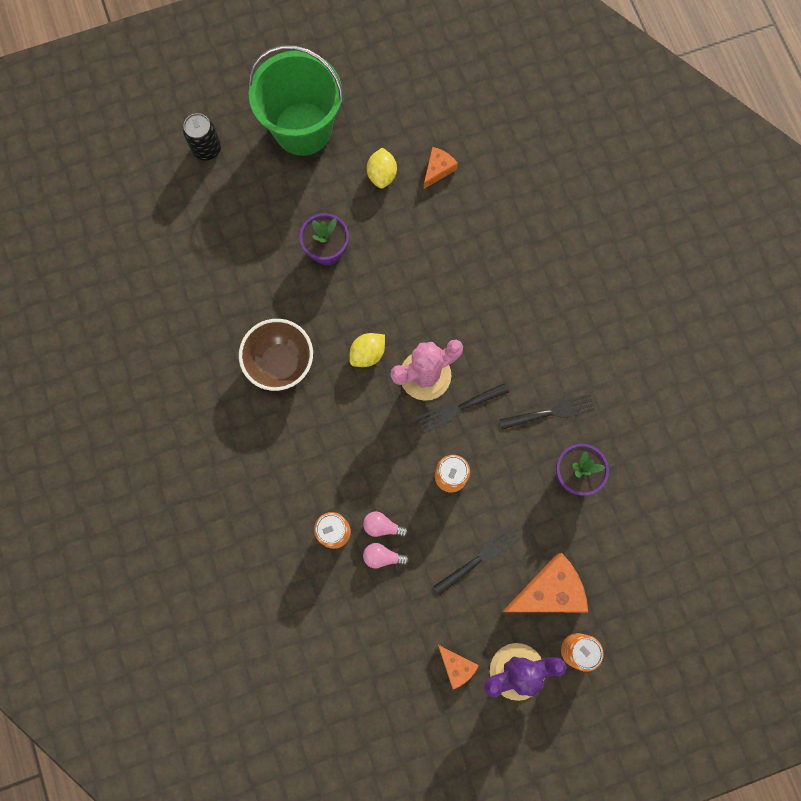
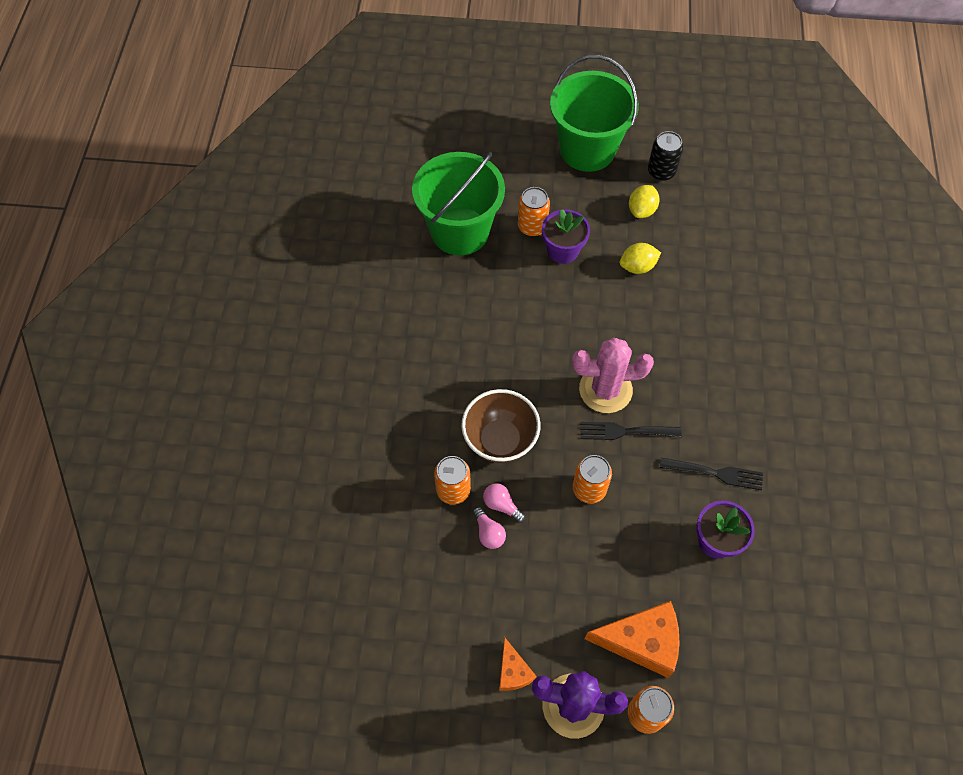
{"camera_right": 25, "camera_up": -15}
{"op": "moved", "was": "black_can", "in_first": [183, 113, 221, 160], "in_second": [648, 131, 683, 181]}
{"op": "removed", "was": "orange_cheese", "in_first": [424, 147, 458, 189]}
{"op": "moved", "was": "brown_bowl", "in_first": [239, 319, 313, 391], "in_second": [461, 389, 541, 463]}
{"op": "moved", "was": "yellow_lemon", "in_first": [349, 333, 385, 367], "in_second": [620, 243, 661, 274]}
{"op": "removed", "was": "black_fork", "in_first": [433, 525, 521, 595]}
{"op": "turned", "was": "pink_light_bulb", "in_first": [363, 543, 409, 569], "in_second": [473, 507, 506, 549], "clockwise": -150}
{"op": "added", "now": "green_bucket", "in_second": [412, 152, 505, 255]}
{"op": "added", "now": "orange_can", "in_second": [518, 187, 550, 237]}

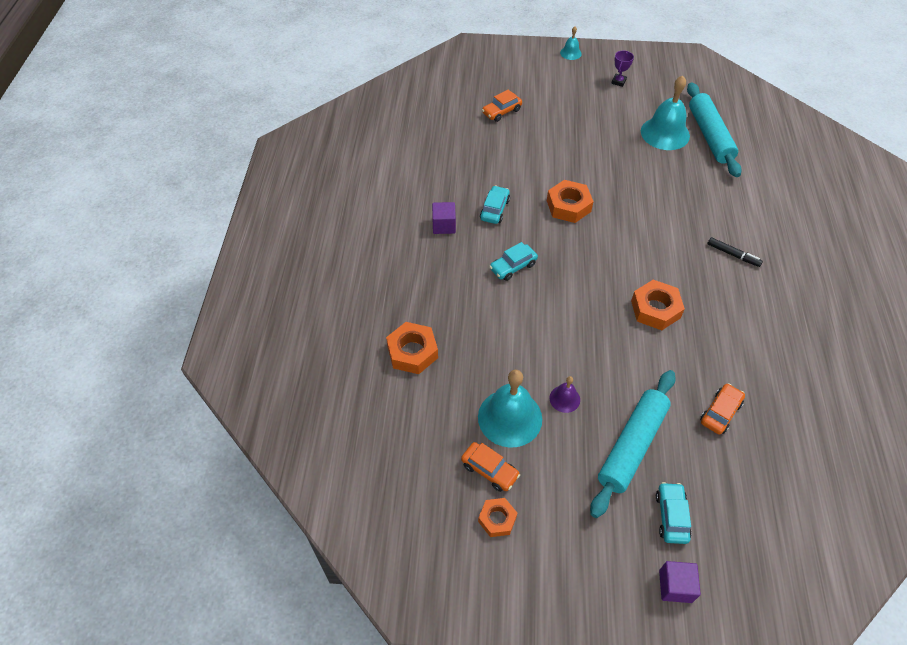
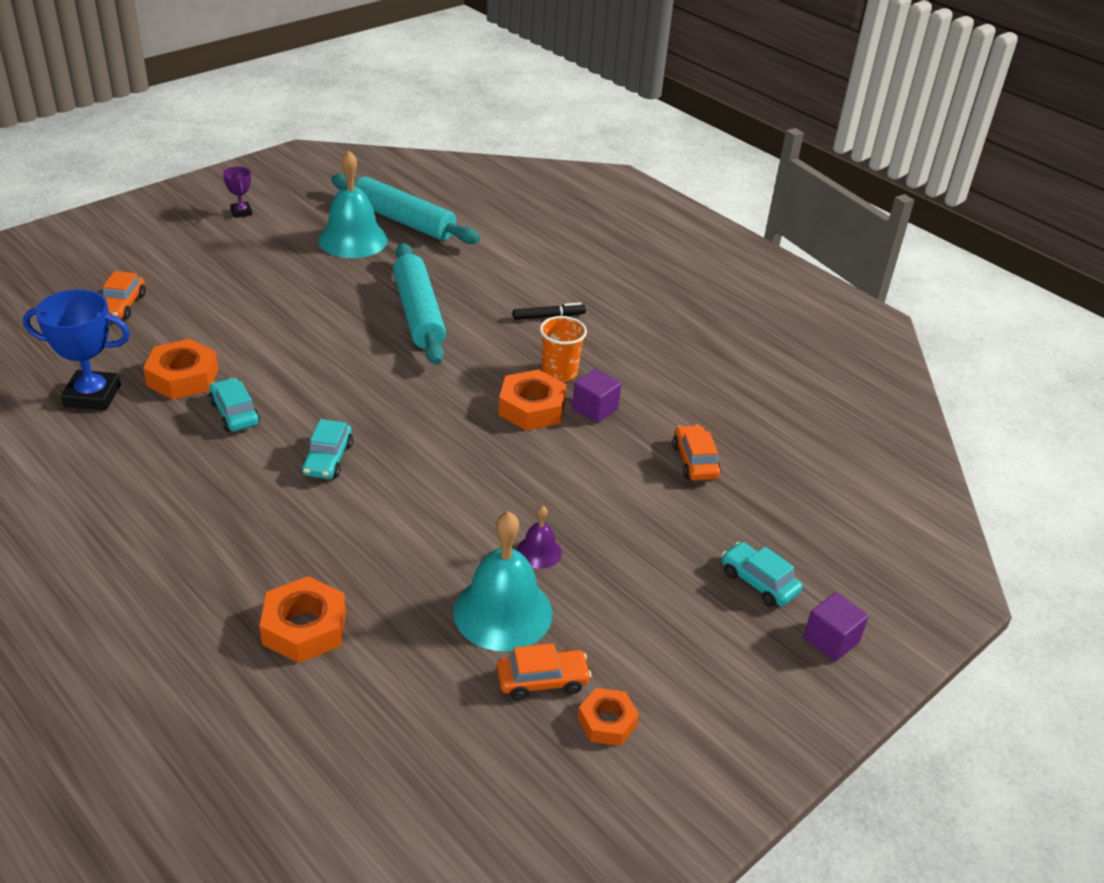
{"camera_right": -50, "camera_up": -15}
{"op": "removed", "was": "turquoise_bell", "in_first": [560, 26, 582, 60]}
{"op": "moved", "was": "orange_nut", "in_first": [547, 180, 594, 223], "in_second": [143, 339, 218, 400]}
{"op": "moved", "was": "purple_cube", "in_first": [432, 202, 456, 234], "in_second": [572, 369, 621, 423]}
{"op": "moved", "was": "turquoise_rolling_pin", "in_first": [590, 370, 676, 518], "in_second": [393, 243, 446, 365]}
{"op": "added", "now": "blue_trophy", "in_second": [23, 289, 130, 411]}
{"op": "added", "now": "orange_cup", "in_second": [540, 316, 587, 382]}

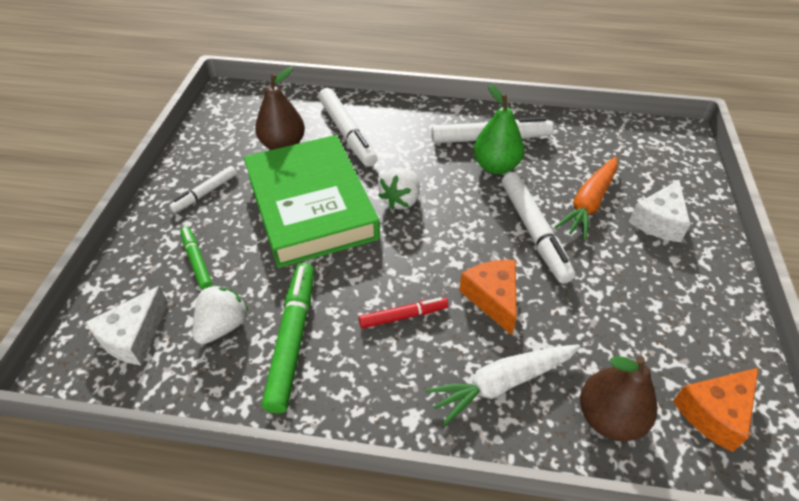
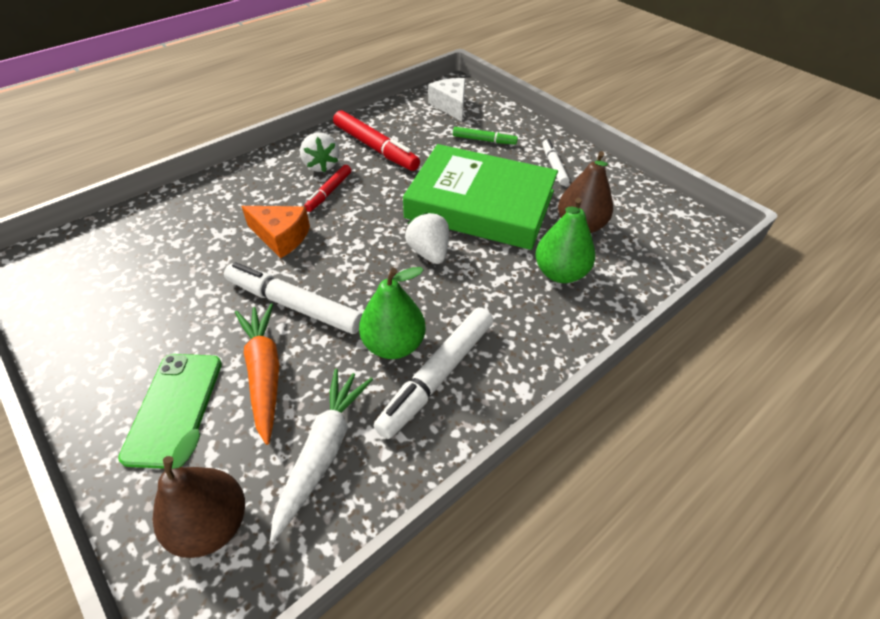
{"camera_right": 130, "camera_up": 0}
{"op": "replaced", "was": "white_marker", "now": "green_pear", "in_first": [318, 88, 377, 167], "in_second": [536, 198, 595, 283]}
{"op": "replaced", "was": "white_cheese", "now": "green_phone", "in_first": [629, 180, 691, 242], "in_second": [118, 354, 222, 469]}
{"op": "recoloured", "was": "green_marker", "now": "red_marker", "in_first": [262, 263, 314, 413], "in_second": [333, 110, 420, 171]}
{"op": "moved", "was": "white_strawberry", "in_first": [193, 285, 249, 344], "in_second": [300, 133, 339, 173]}
{"op": "moved", "was": "white_carrot", "in_first": [426, 344, 580, 426], "in_second": [270, 369, 373, 542]}
{"op": "moved", "was": "brown_pear", "in_first": [580, 356, 657, 442], "in_second": [153, 429, 245, 558]}
{"op": "removed", "was": "orange_cheese", "in_first": [673, 368, 758, 452]}

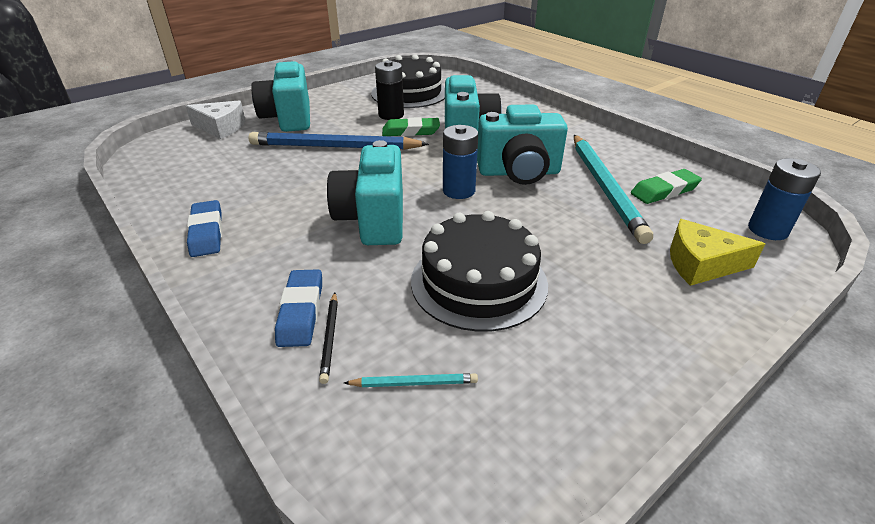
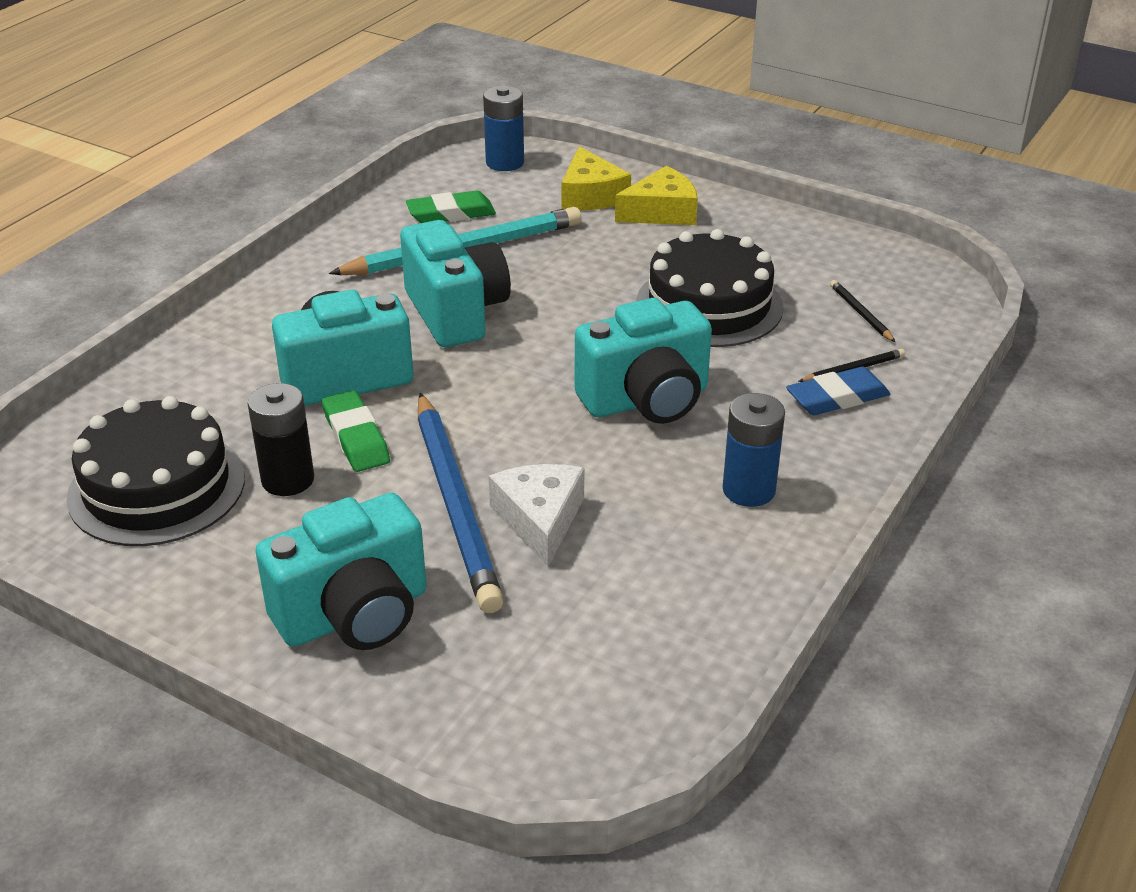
{"camera_right": -110, "camera_up": 0}
{"op": "moved", "was": "white_cheese", "in_first": [186, 100, 245, 139], "in_second": [489, 464, 584, 567]}
{"op": "moved", "was": "blue_battery", "in_first": [443, 125, 478, 199], "in_second": [723, 393, 785, 507]}
{"op": "turned", "was": "green_eraser", "in_first": [631, 169, 702, 204], "in_second": [406, 191, 496, 223], "clockwise": -60}
{"op": "removed", "was": "blue_eraser", "in_first": [187, 200, 222, 257]}
{"op": "recoloured", "was": "turquoise_pencil", "now": "black_pencil", "in_first": [344, 373, 478, 387], "in_second": [830, 280, 895, 342]}
{"op": "added", "now": "yellow_cheese", "in_second": [615, 166, 698, 225]}

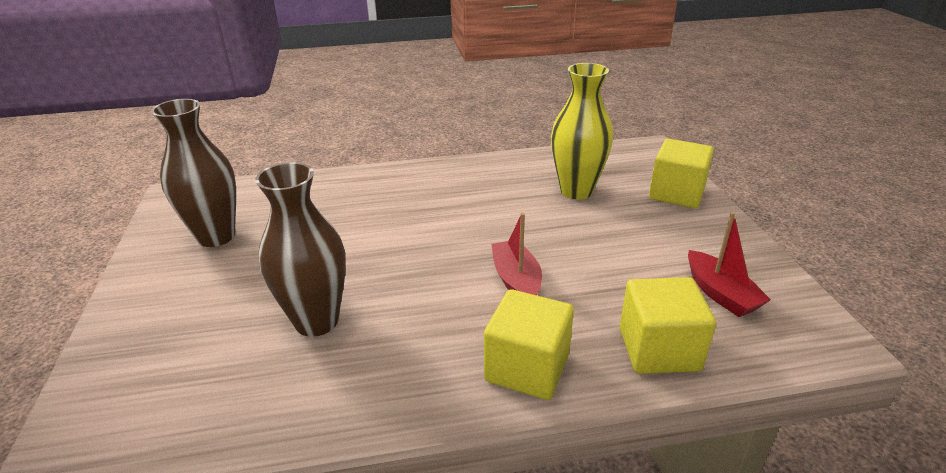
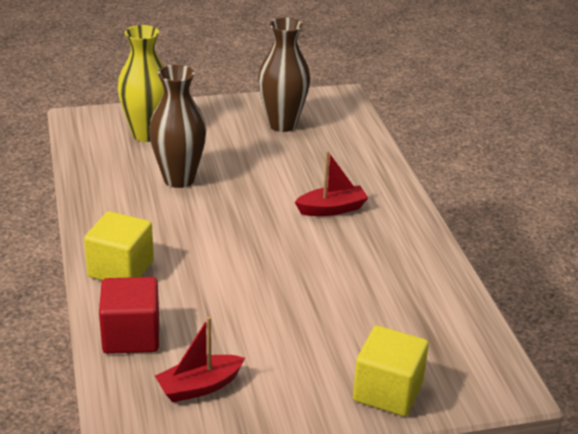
{"camera_right": 85, "camera_up": 0}
{"op": "moved", "was": "yellow_vase", "in_first": [551, 63, 613, 199], "in_second": [118, 25, 164, 142]}
{"op": "moved", "was": "red_boat", "in_first": [491, 213, 542, 295], "in_second": [295, 151, 368, 216]}
{"op": "recoloured", "was": "yellow_cube", "now": "red_cube", "in_first": [620, 277, 716, 374], "in_second": [99, 277, 159, 354]}

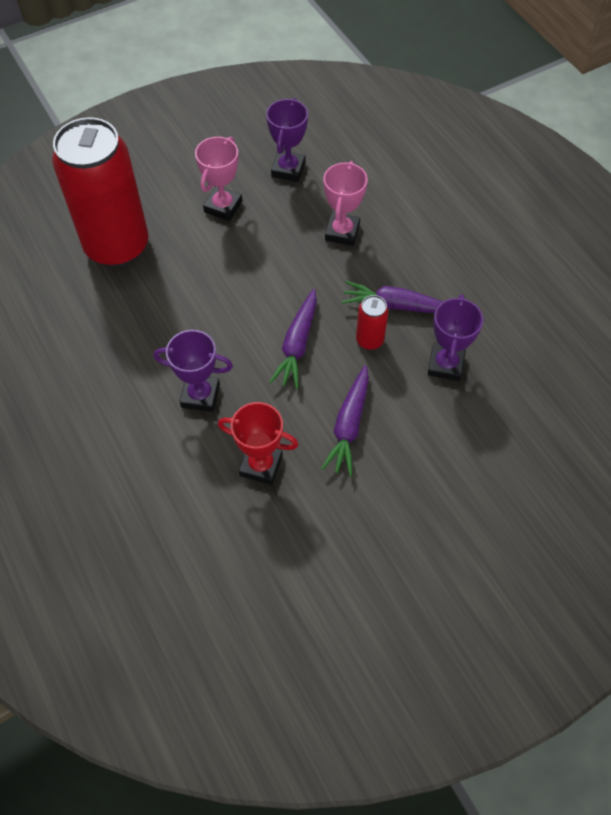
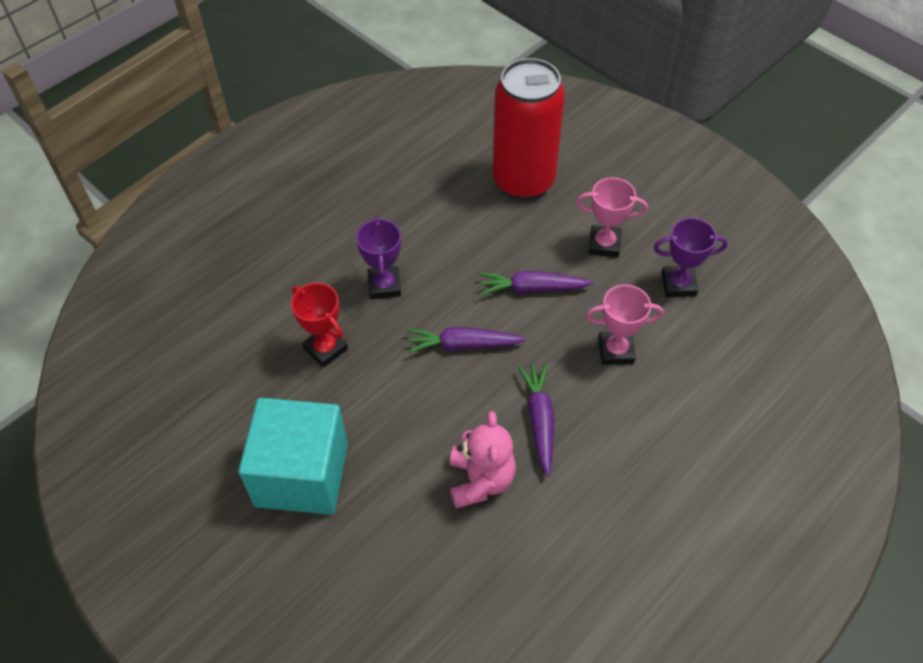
{"camera_right": 75, "camera_up": -5}
{"op": "replaced", "was": "purple_trophy", "now": "pink_teddy_bear", "in_first": [428, 294, 483, 381], "in_second": [450, 411, 516, 508]}
{"op": "removed", "was": "red_can", "in_first": [356, 295, 388, 350]}
{"op": "moved", "was": "purple_carrot", "in_first": [321, 365, 369, 476], "in_second": [479, 271, 594, 295]}
{"op": "turned", "was": "red_trophy", "in_first": [218, 402, 299, 485], "in_second": [291, 283, 348, 368], "clockwise": -45}
{"op": "added", "now": "turquoise_cube", "in_second": [238, 398, 348, 515]}

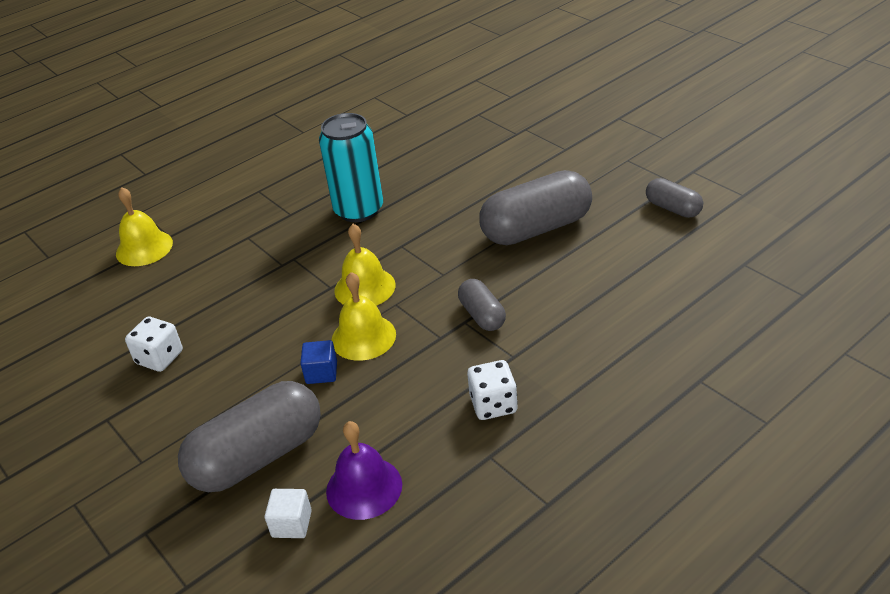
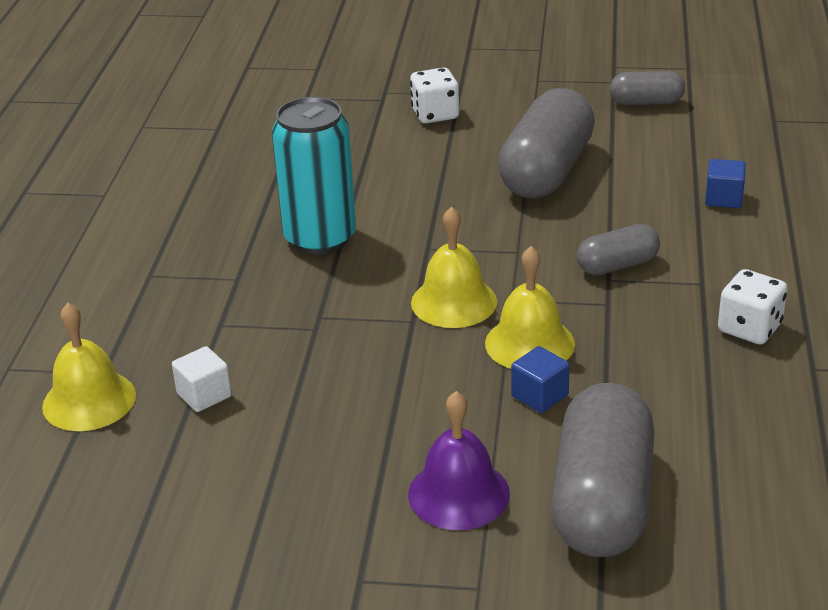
{"camera_right": -45, "camera_up": -5}
{"op": "turned", "was": "grey_capsule", "in_first": [458, 279, 506, 331], "in_second": [577, 224, 660, 275], "clockwise": -45}
{"op": "moved", "was": "white_dice", "in_first": [125, 317, 183, 372], "in_second": [410, 68, 459, 123]}
{"op": "moved", "was": "purple_bell", "in_first": [326, 421, 402, 520], "in_second": [408, 391, 510, 530]}
{"op": "moved", "was": "white_cube", "in_first": [265, 489, 312, 538], "in_second": [172, 346, 232, 412]}
{"op": "added", "now": "blue_cube", "in_second": [705, 159, 746, 208]}

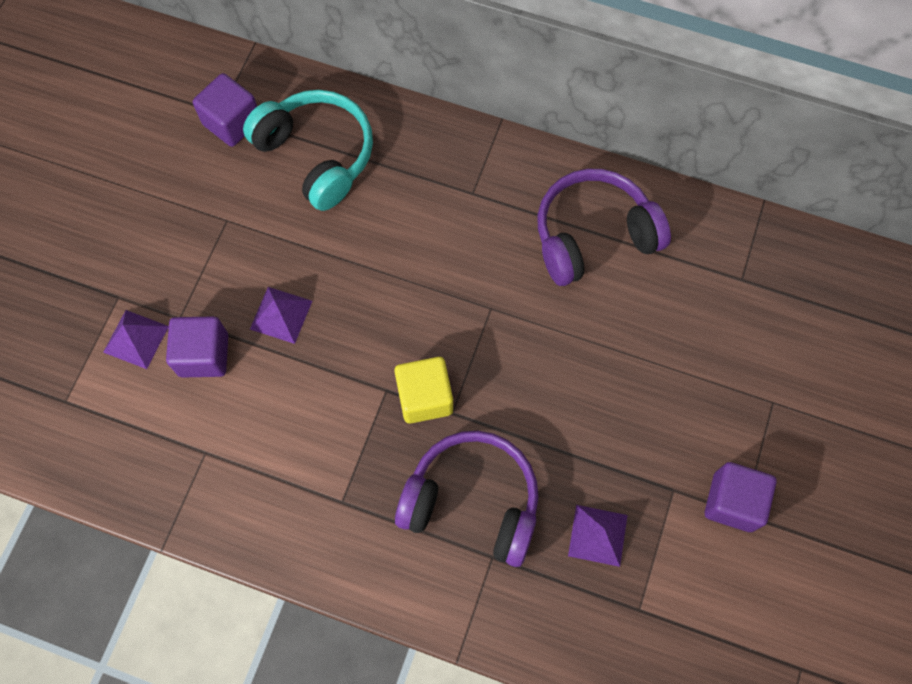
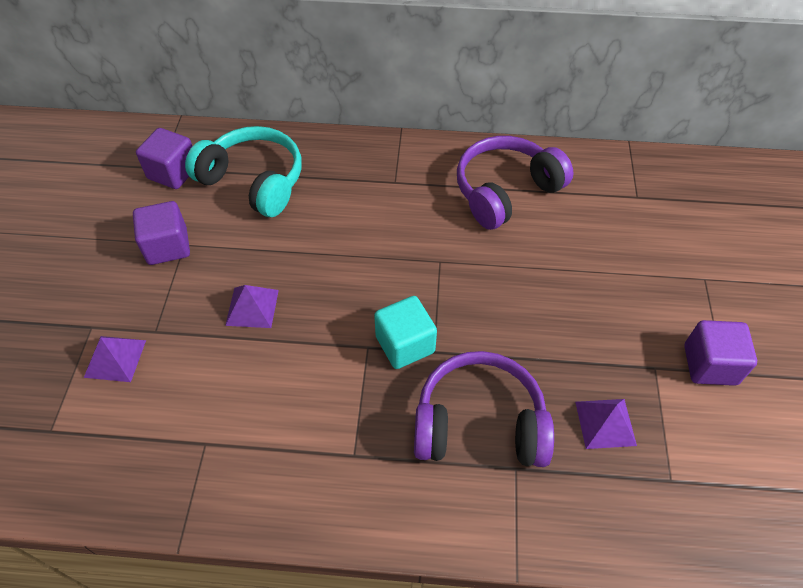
{"camera_right": -15, "camera_up": -15}
{"op": "moved", "was": "purple_cube", "in_first": [166, 316, 228, 377], "in_second": [133, 201, 190, 265]}
{"op": "recoloured", "was": "yellow_cube", "now": "turquoise_cube", "in_first": [394, 357, 453, 423], "in_second": [374, 296, 437, 369]}

